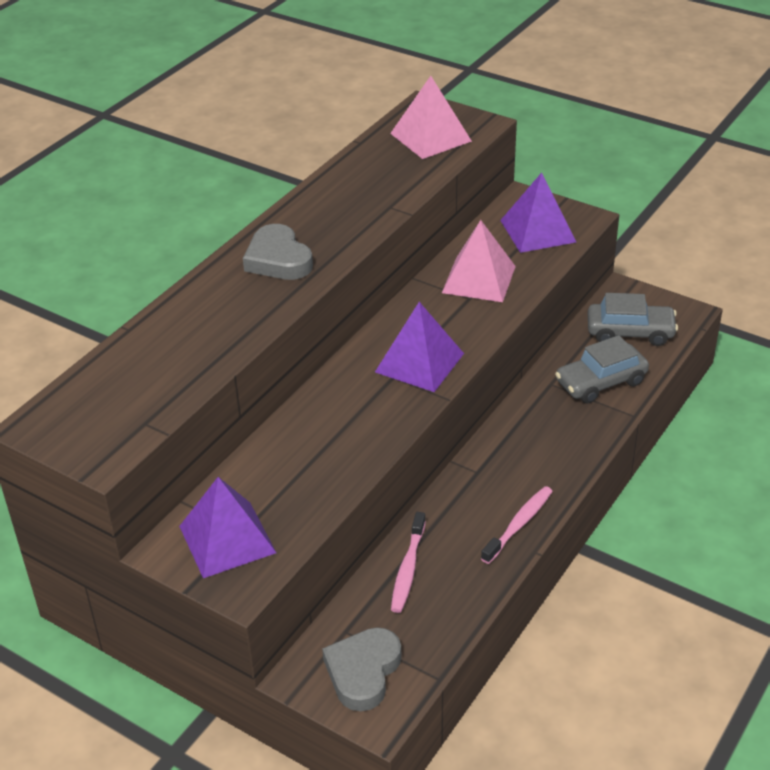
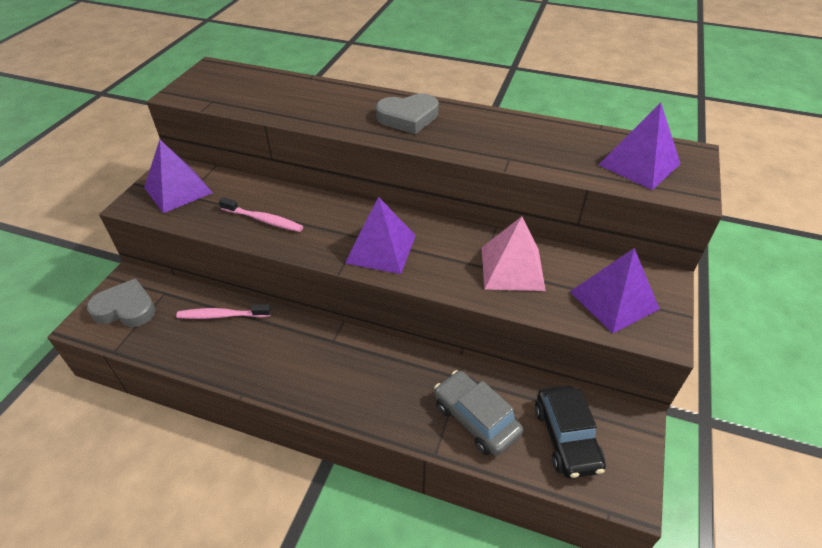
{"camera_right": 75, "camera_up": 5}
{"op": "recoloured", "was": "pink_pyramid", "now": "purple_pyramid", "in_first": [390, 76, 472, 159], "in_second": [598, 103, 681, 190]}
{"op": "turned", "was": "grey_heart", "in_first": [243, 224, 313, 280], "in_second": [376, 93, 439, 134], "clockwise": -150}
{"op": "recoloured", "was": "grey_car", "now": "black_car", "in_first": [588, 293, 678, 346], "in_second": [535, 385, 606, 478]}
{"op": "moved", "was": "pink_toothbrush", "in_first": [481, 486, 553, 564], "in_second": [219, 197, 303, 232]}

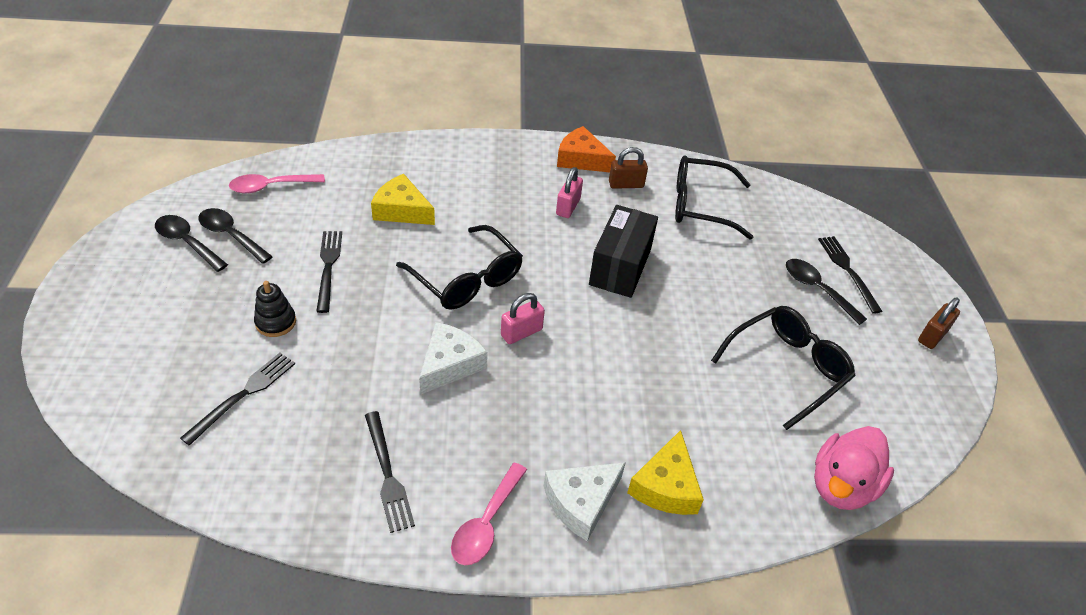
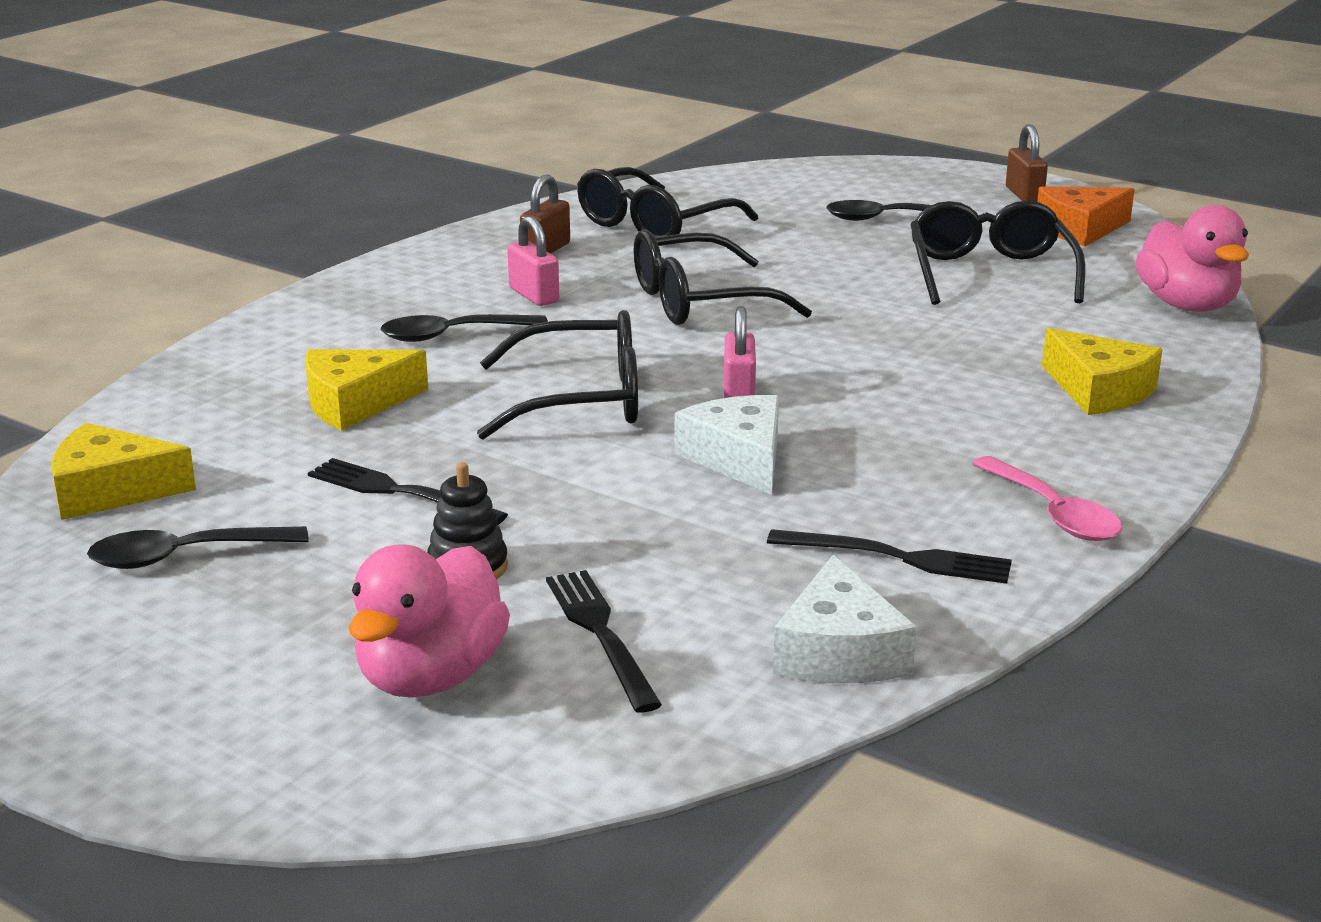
{"camera_right": -50, "camera_up": -20}
{"op": "moved", "was": "orange_cheese", "in_first": [557, 126, 616, 172], "in_second": [1037, 186, 1135, 246]}
{"op": "replaced", "was": "pink_spoon", "now": "yellow_cheese", "in_first": [229, 174, 325, 193], "in_second": [51, 423, 196, 520]}
{"op": "replaced", "was": "black_box", "now": "black_glasses", "in_first": [589, 205, 658, 298], "in_second": [634, 229, 812, 325]}
{"op": "moved", "was": "black_spoon", "in_first": [155, 215, 228, 272], "in_second": [381, 314, 548, 342]}
{"op": "removed", "was": "black_fork", "in_first": [818, 236, 882, 314]}
{"op": "moved", "was": "white_cheese", "in_first": [544, 462, 626, 541], "in_second": [773, 555, 917, 683]}
{"op": "added", "now": "pink_duck", "in_second": [349, 544, 510, 698]}

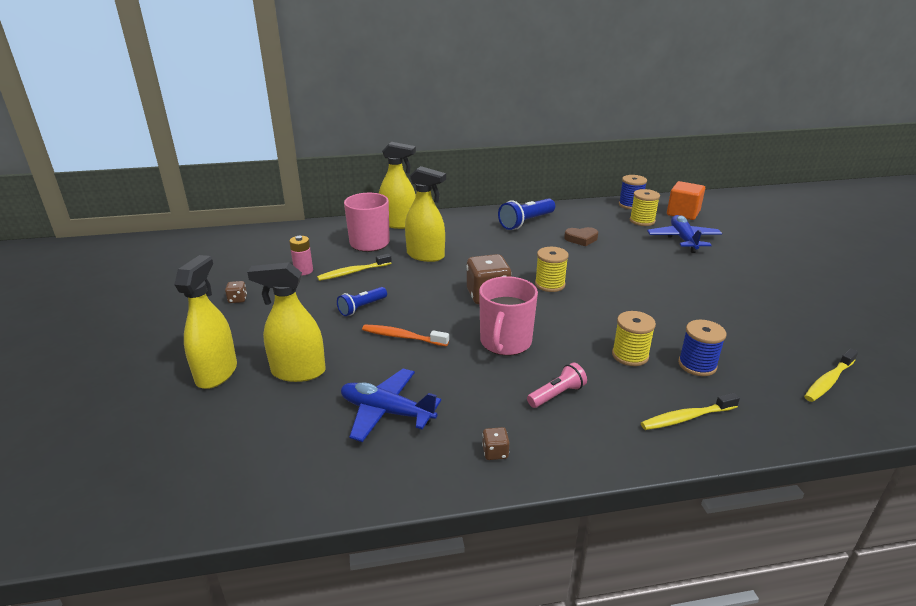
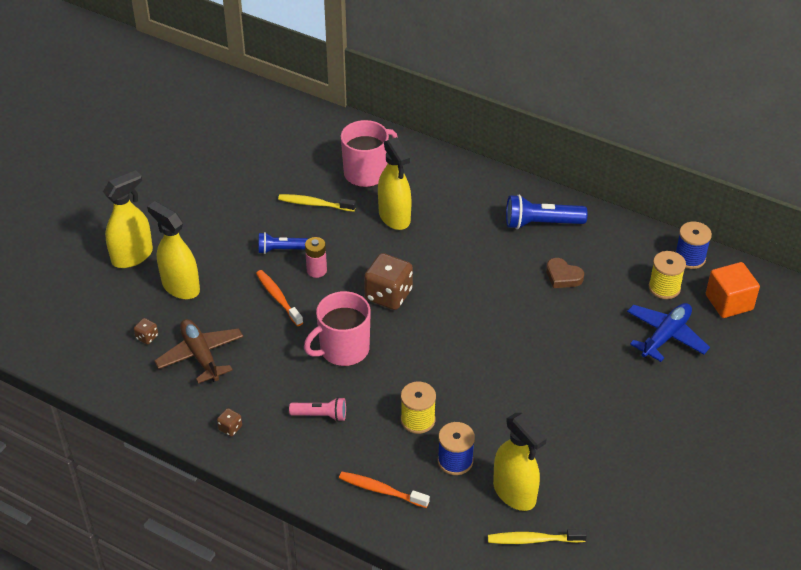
{"camera_right": 40, "camera_up": 15}
{"op": "moved", "was": "yellow_spray_bottle", "in_first": [379, 142, 416, 229], "in_second": [493, 413, 547, 511]}
{"op": "moved", "was": "pink_battery", "in_first": [289, 236, 313, 275], "in_second": [305, 237, 327, 278]}
{"op": "removed", "was": "yellow_spool", "in_first": [535, 247, 569, 292]}
{"op": "moved", "was": "brown_dice", "in_first": [225, 281, 247, 303], "in_second": [134, 318, 158, 345]}
{"op": "recoloured", "was": "blue_plane", "now": "brown_plane", "in_first": [341, 368, 441, 442], "in_second": [154, 319, 243, 384]}
{"op": "recoloured", "was": "yellow_toothbrush", "now": "orange_toothbrush", "in_first": [641, 393, 740, 430], "in_second": [339, 472, 430, 508]}

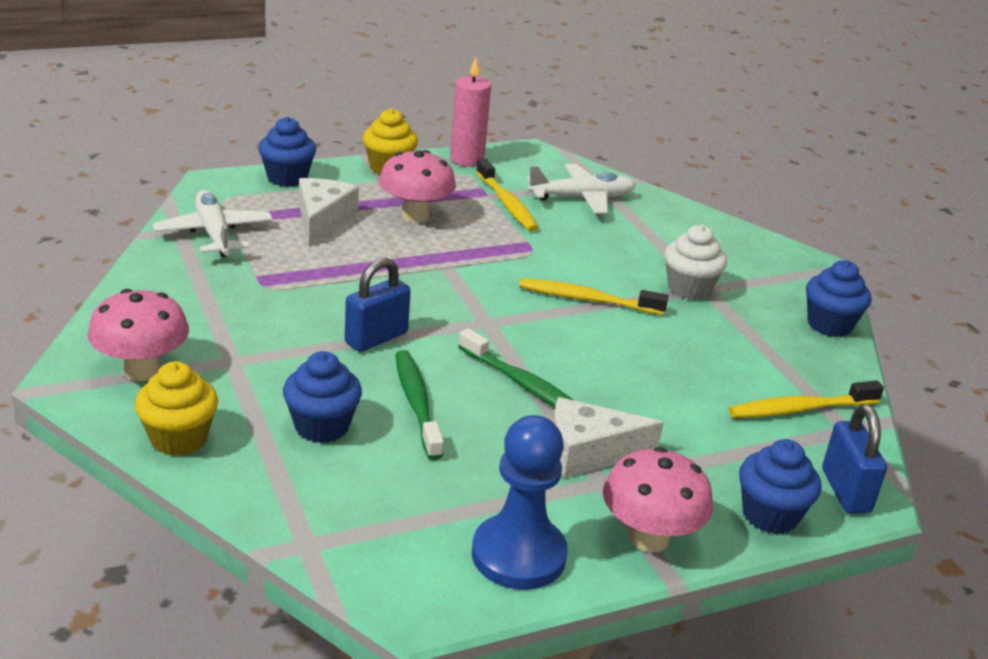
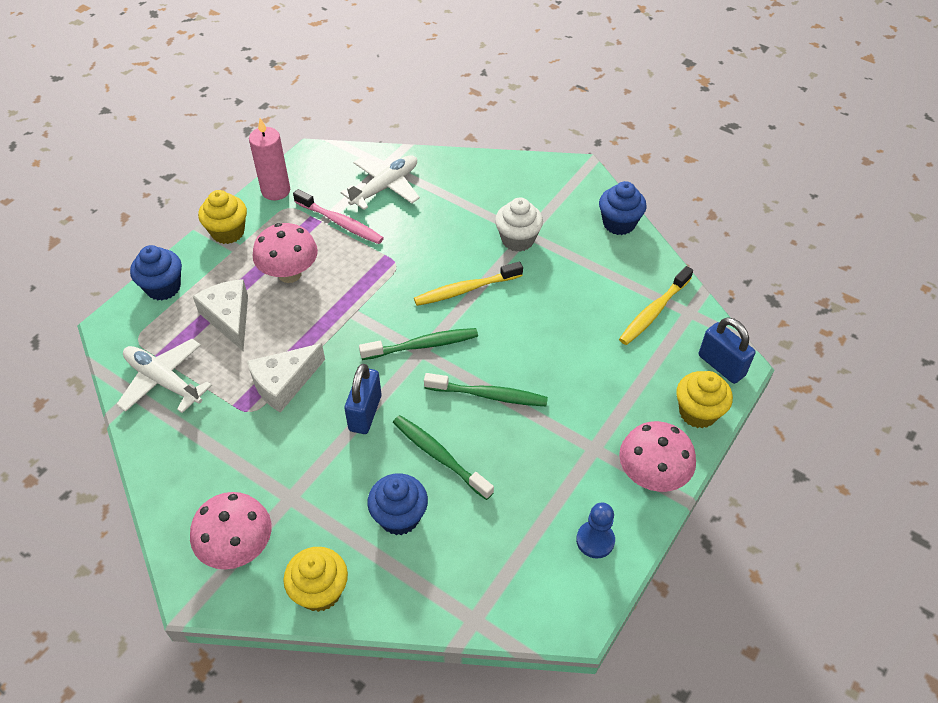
{"camera_right": -30, "camera_up": 20}
{"op": "recoloured", "was": "yellow_toothbrush", "now": "pink_toothbrush", "in_first": [476, 158, 539, 232], "in_second": [293, 189, 384, 244]}
{"op": "moved", "was": "white_cheese", "in_first": [553, 397, 664, 478], "in_second": [247, 343, 325, 413]}
{"op": "resized", "was": "blue_pawn", "in_first": [472, 415, 568, 590], "in_second": [576, 502, 615, 559], "ratio": 0.58}
{"op": "recoloured", "was": "blue_cupcake", "now": "yellow_cupcake", "in_first": [739, 439, 821, 534], "in_second": [676, 371, 733, 428]}
{"op": "added", "now": "green_toothbrush", "in_second": [359, 328, 478, 360]}

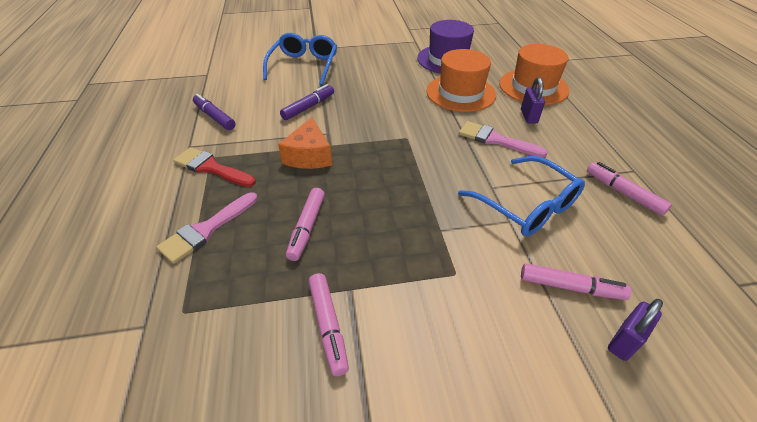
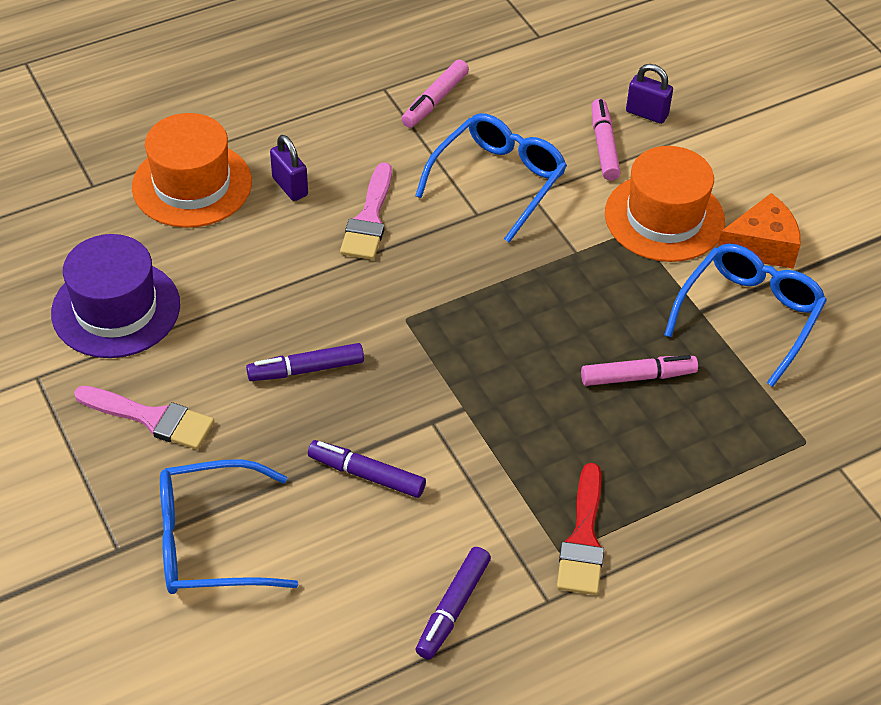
{"camera_right": -110, "camera_up": 5}
{"op": "moved", "was": "orange_hat", "in_first": [426, 49, 496, 112], "in_second": [605, 146, 725, 262]}
{"op": "turned", "was": "purple_padlock", "in_first": [521, 77, 545, 124], "in_second": [270, 135, 308, 201], "clockwise": 75}
{"op": "moved", "was": "orange_cheese", "in_first": [278, 117, 332, 169], "in_second": [717, 193, 801, 269]}
{"op": "moved", "was": "pink_brush", "in_first": [156, 192, 258, 264], "in_second": [74, 386, 214, 450]}
{"op": "replaced", "was": "pink_marker", "now": "blue_glasses", "in_first": [308, 273, 349, 376], "in_second": [664, 244, 827, 387]}
{"op": "added", "now": "purple_marker", "in_second": [246, 343, 364, 381]}

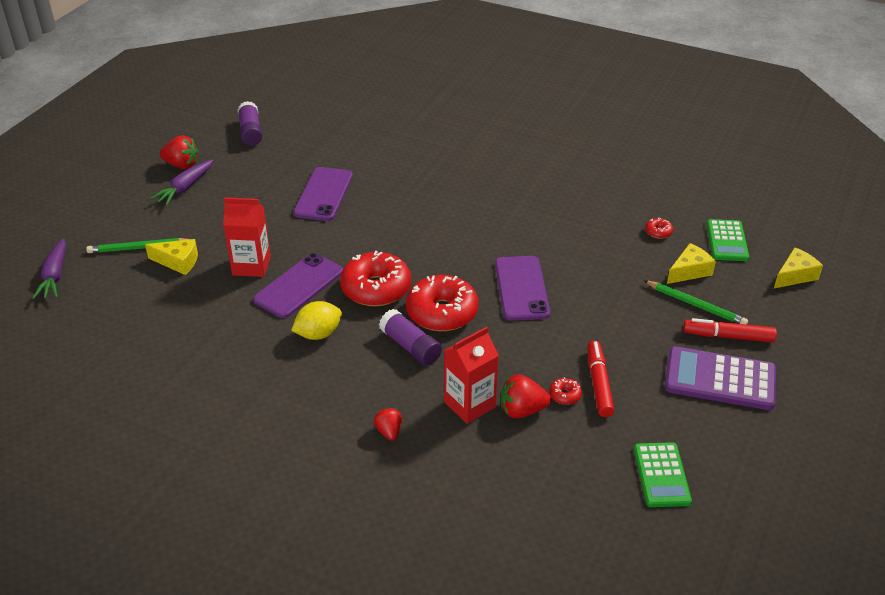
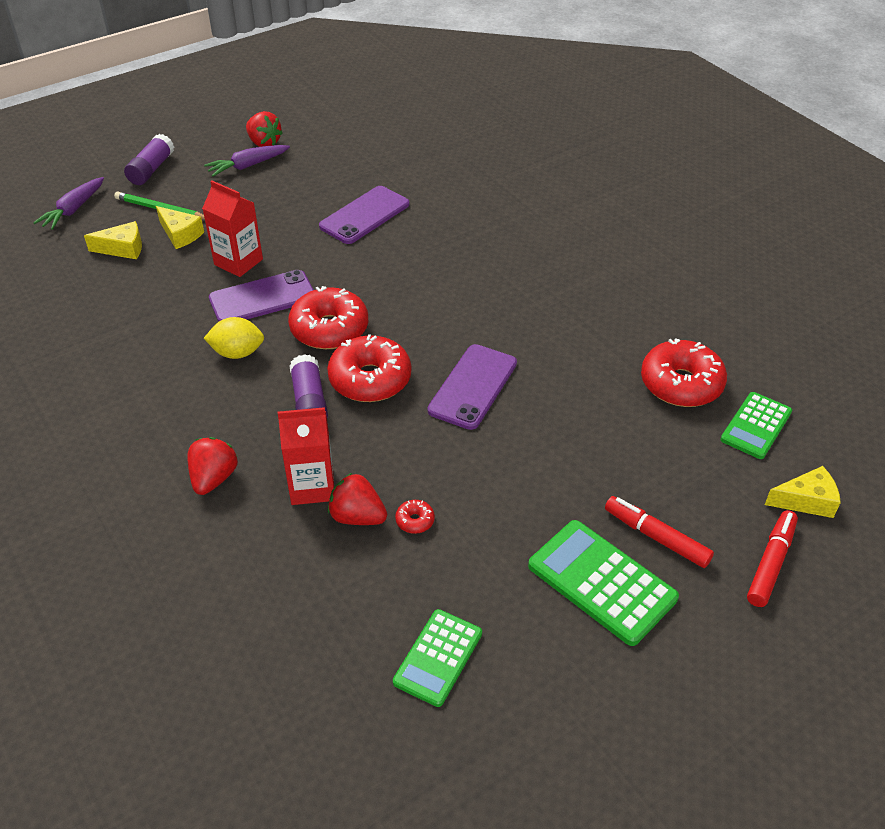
{"camera_right": 30, "camera_up": 5}
{"op": "moved", "was": "purple_glue_stick", "in_first": [238, 101, 262, 146], "in_second": [124, 134, 174, 185]}
{"op": "resized", "was": "red_donut", "in_first": [645, 218, 673, 239], "in_second": [641, 338, 727, 407], "ratio": 2.41}
{"op": "moved", "was": "yellow_cheese", "in_first": [667, 243, 716, 284], "in_second": [84, 221, 142, 259]}
{"op": "removed", "was": "green_pencil", "in_first": [644, 280, 748, 325]}
{"op": "moved", "was": "red_marker", "in_first": [587, 341, 614, 417], "in_second": [747, 510, 798, 607]}
{"op": "recoloured", "was": "purple_calculator", "now": "green_calculator", "in_first": [665, 346, 776, 410], "in_second": [528, 520, 679, 646]}
{"op": "resized", "was": "red_strawberry", "in_first": [374, 408, 402, 441], "in_second": [187, 437, 238, 495], "ratio": 1.56}

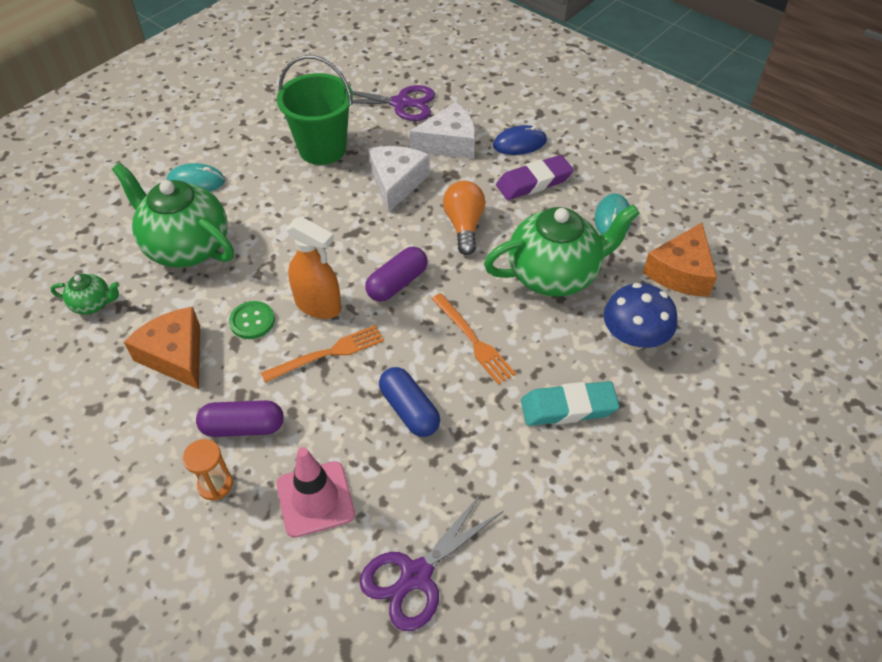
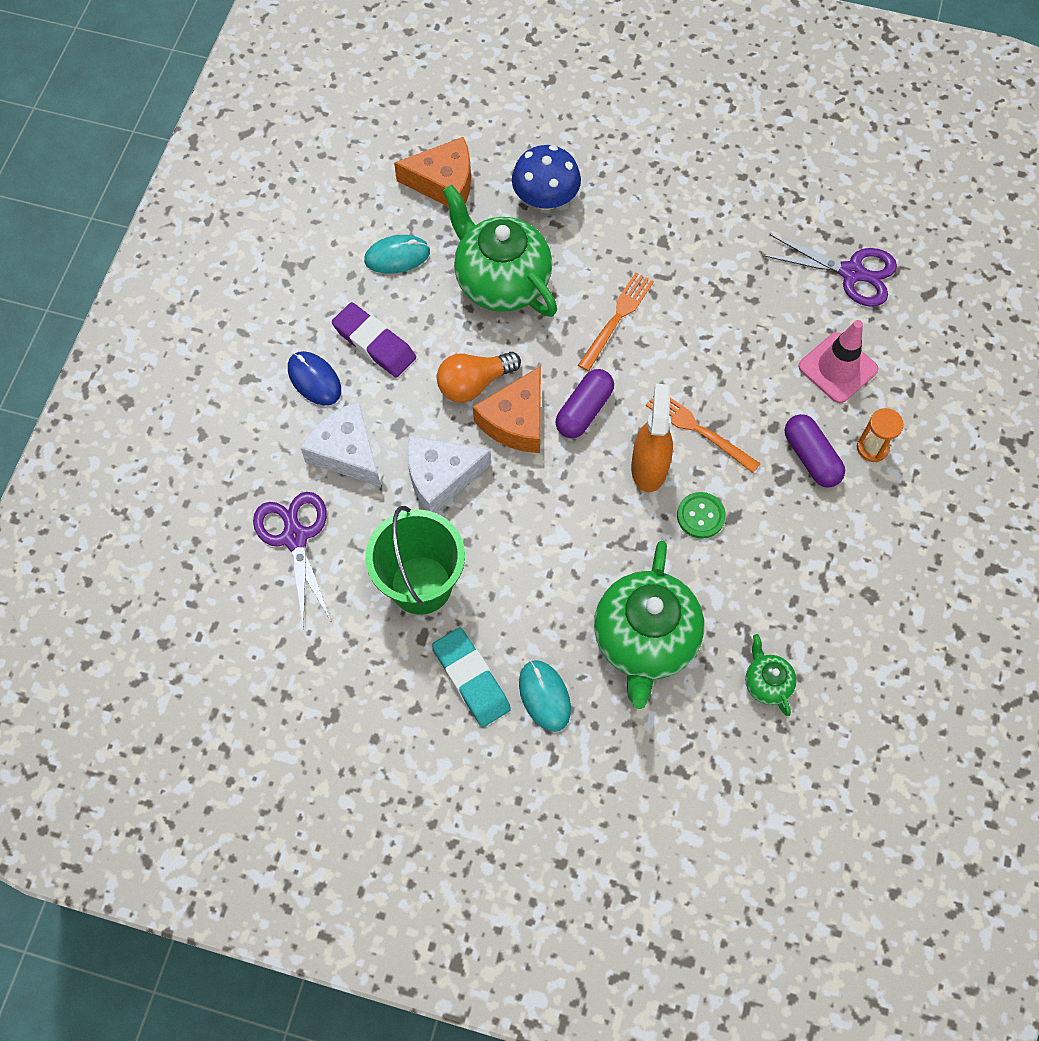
{"camera_right": -115, "camera_up": 15}
{"op": "turned", "was": "purple_capsule", "in_first": [365, 247, 428, 302], "in_second": [555, 369, 614, 438], "clockwise": -75}
{"op": "moved", "was": "orange_cheese", "in_first": [124, 307, 200, 390], "in_second": [473, 366, 541, 453]}
{"op": "removed", "was": "blue_capsule", "in_first": [379, 367, 440, 437]}
{"op": "moved", "was": "turquoise_eraser", "in_first": [521, 381, 620, 426], "in_second": [432, 628, 511, 727]}

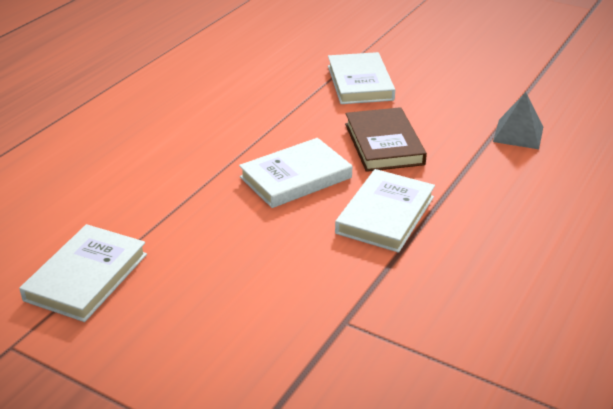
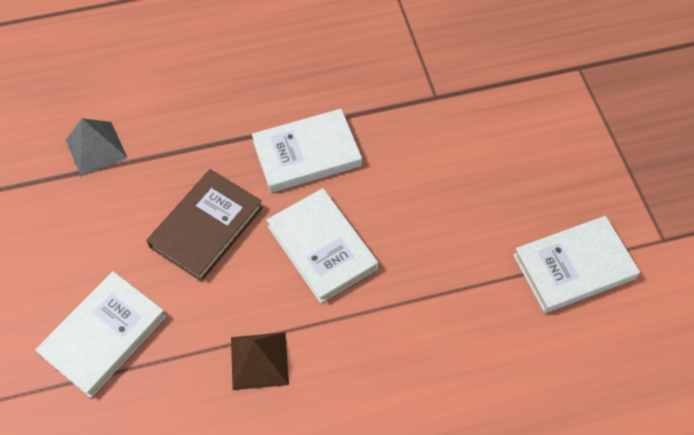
{"camera_right": -135, "camera_up": 25}
{"op": "turned", "was": "white_book", "in_first": [239, 138, 352, 208], "in_second": [267, 188, 378, 303], "clockwise": 45}
{"op": "added", "now": "brown_pyramid", "in_second": [231, 332, 289, 390]}

